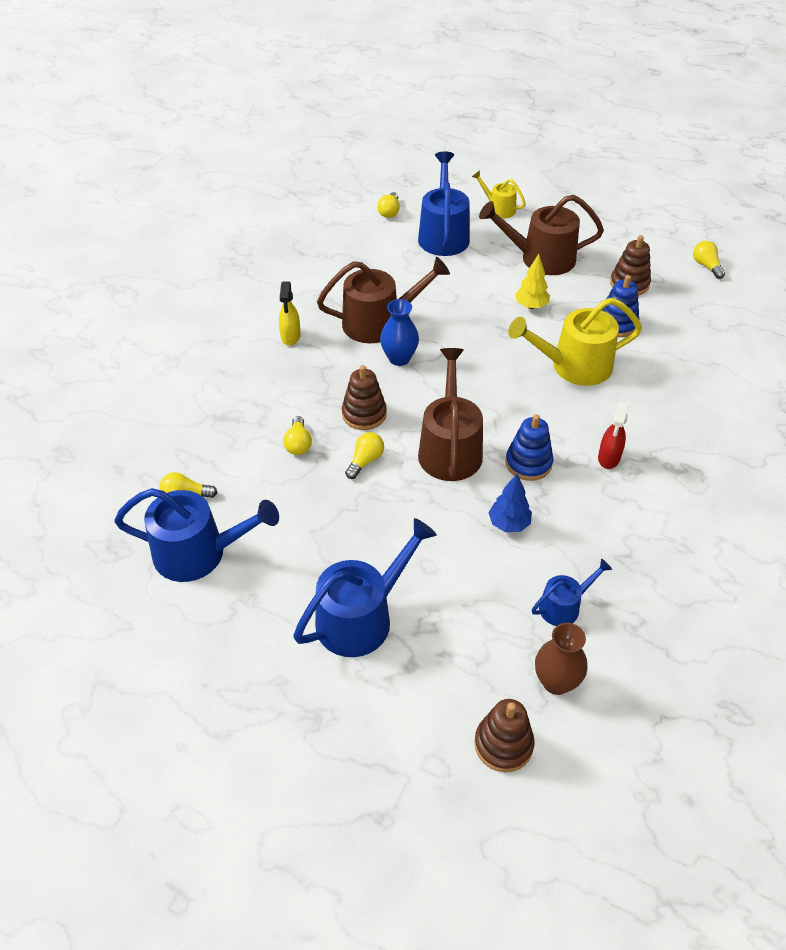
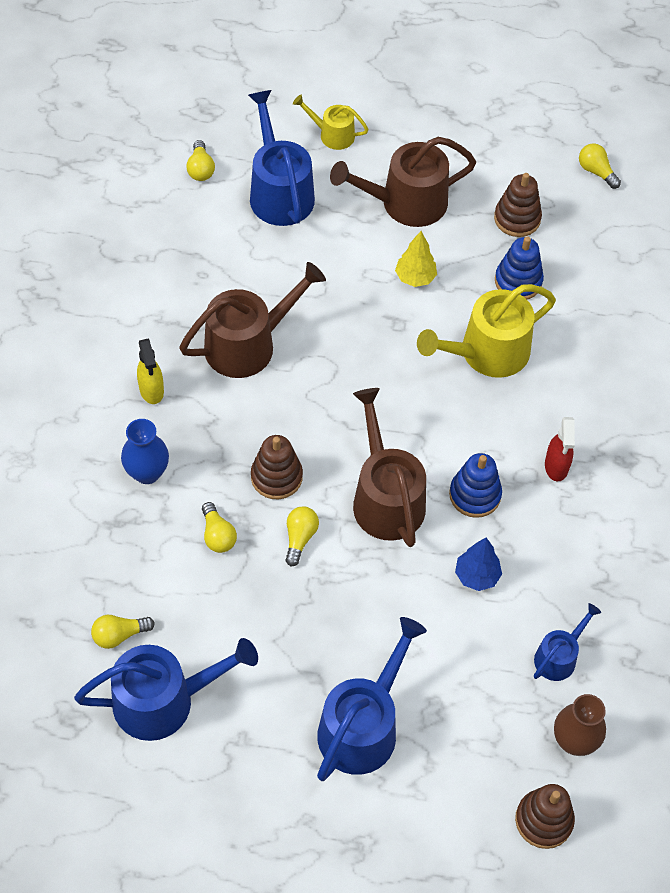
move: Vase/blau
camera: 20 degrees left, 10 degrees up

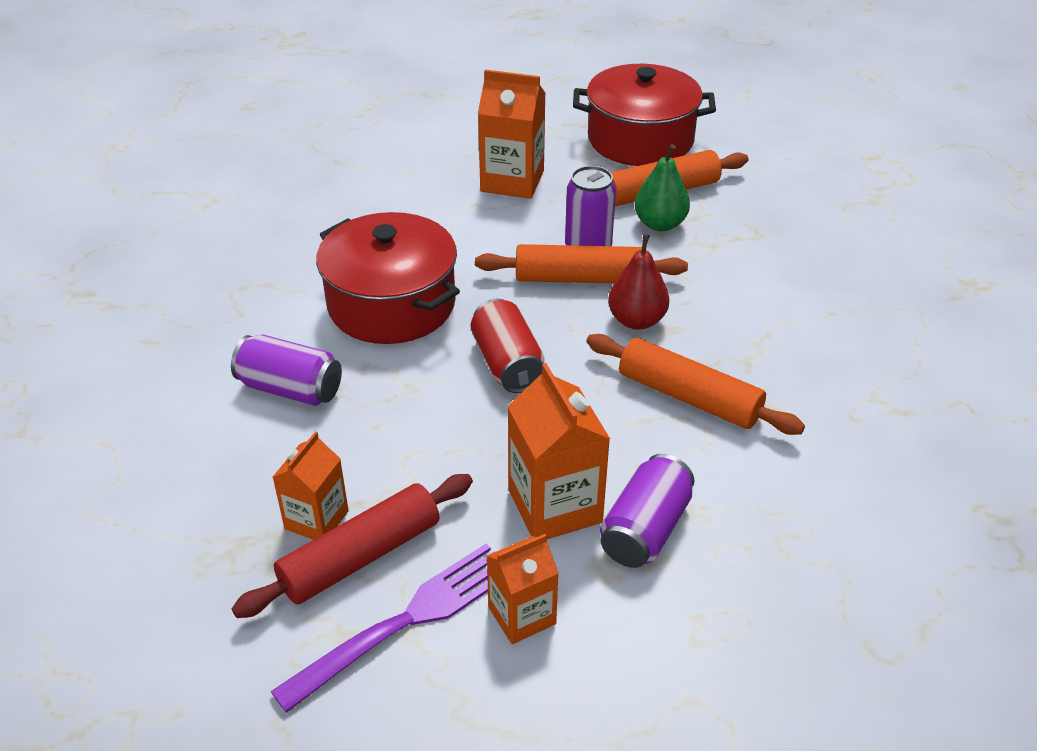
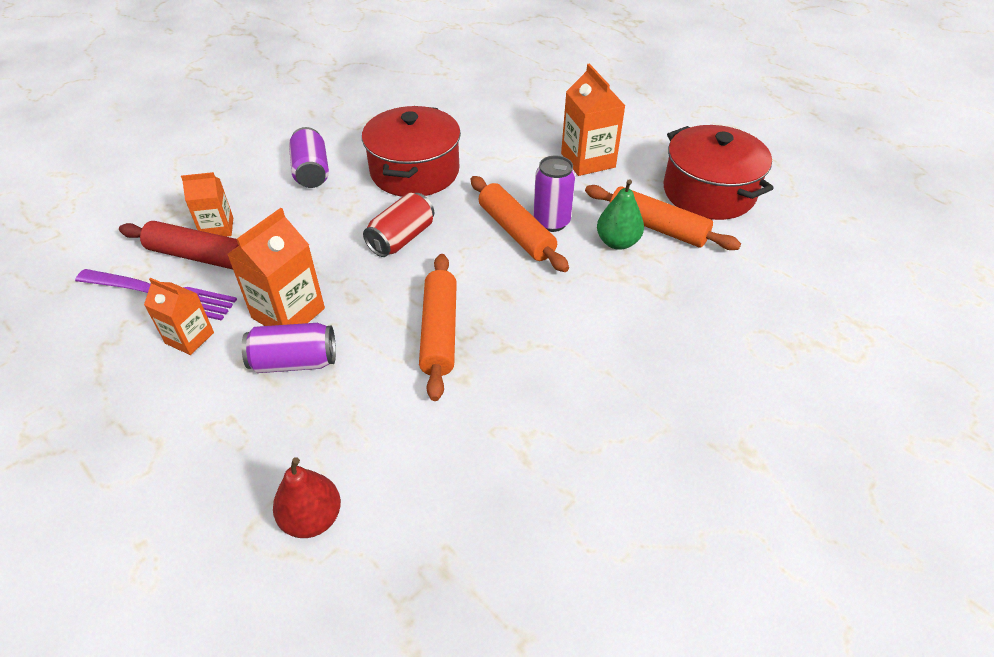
move: Birne/rot
camera: 55 degrees right, 5 degrees up

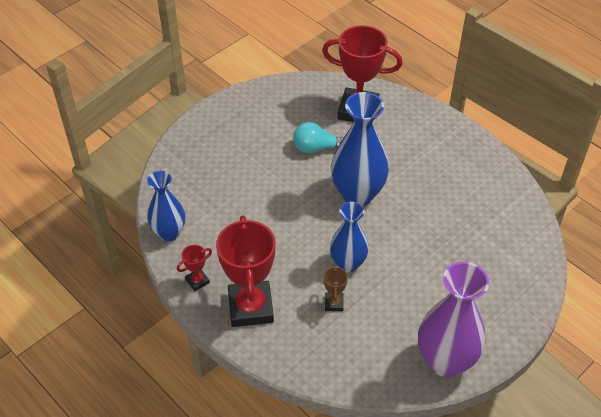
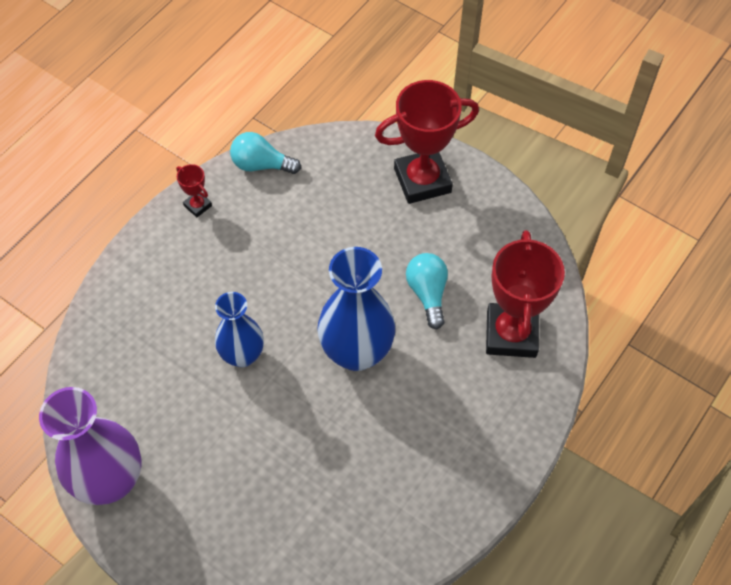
delete: Pokal/braun
move: Pokal/rot (2nd from left)
replace: Vase/blau (1st from left) to Glühbirne/türkis (1st from left)
camera: 80 degrees right, 10 degrees up

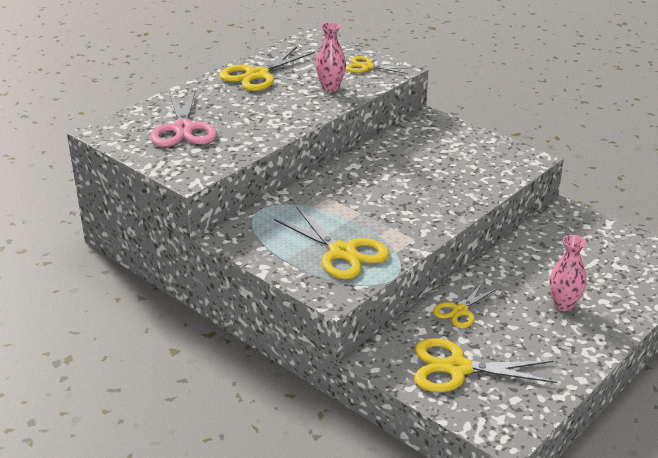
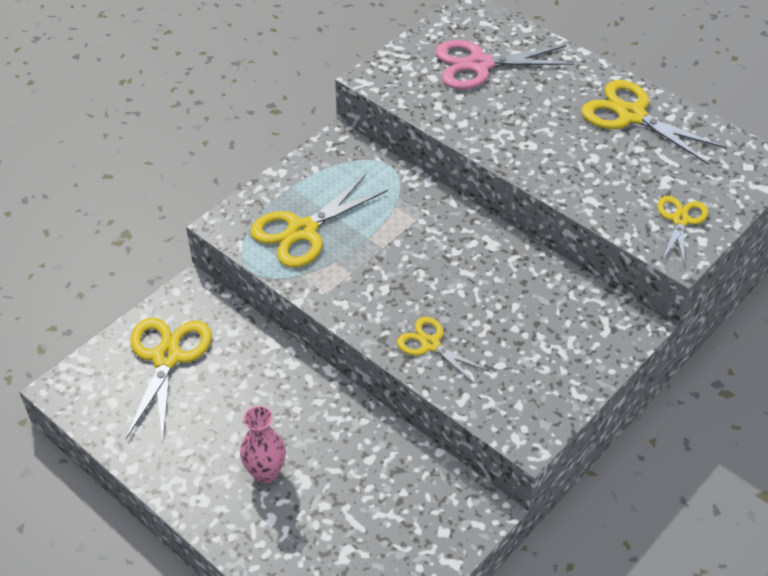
delete: Vase/rosa (1st from left)
move: Schere/gelb (4th from left in the first image) to Schere/gelb (3rd from left)
camera: 90 degrees right, 15 degrees up

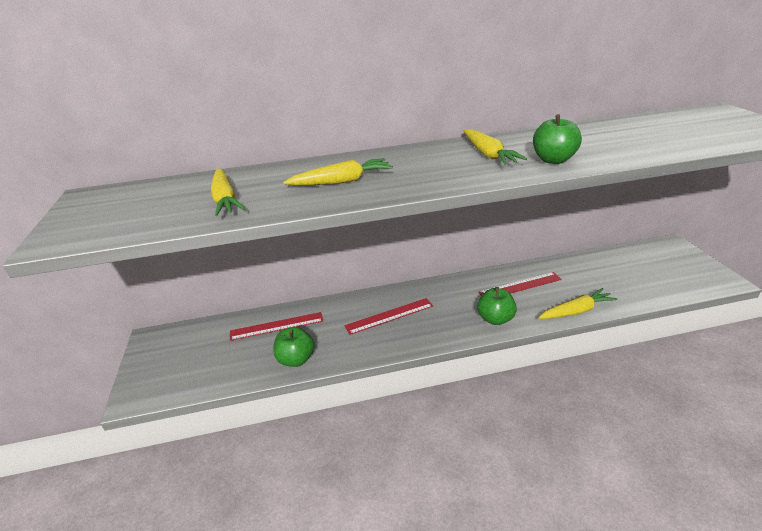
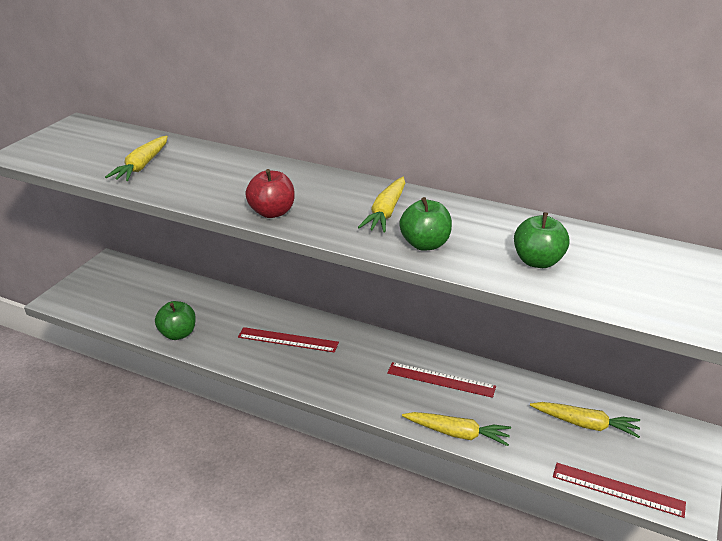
insert: Apfel/rot
move: Karotte/gelb (2nd from left in the first image) to Karotte/gelb (4th from left); Apfel/grün (2nd from left in the first image) to Apfel/grün (3rd from left); Lineal/rot (1st from left in the first image) to Lineal/rot (3rd from left)
camera: 35 degrees right, 0 degrees up

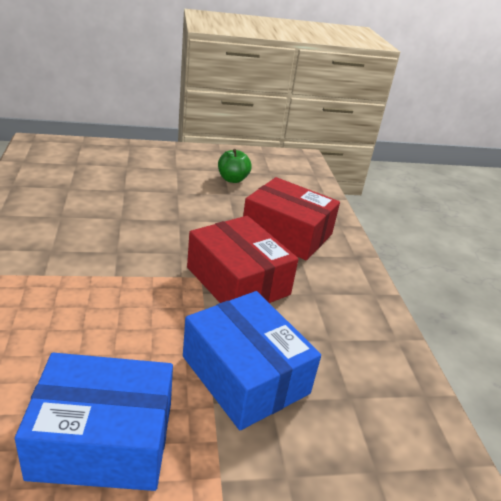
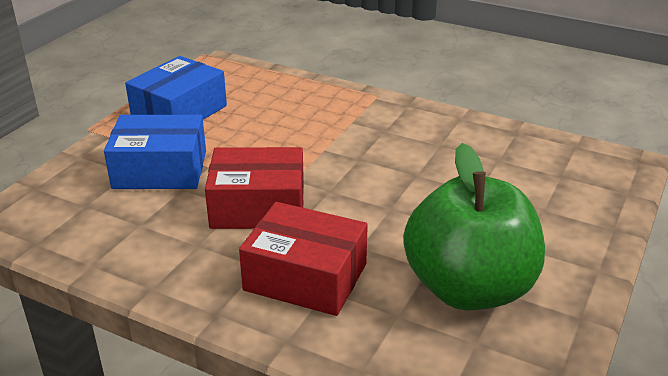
rotate: Schachtel/rot (2nd from left) 45 degrees clockwise
resize: Apfel/grün x2.49
camera: 130 degrees right, 0 degrees up

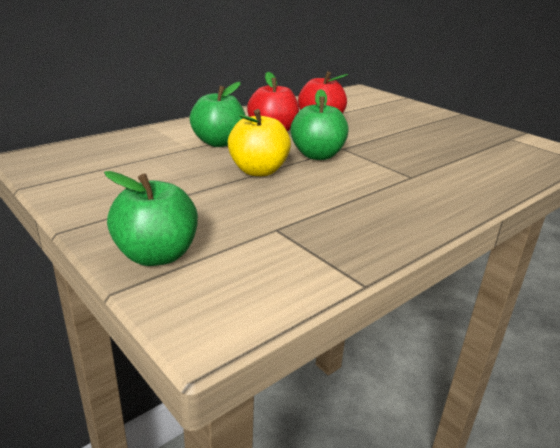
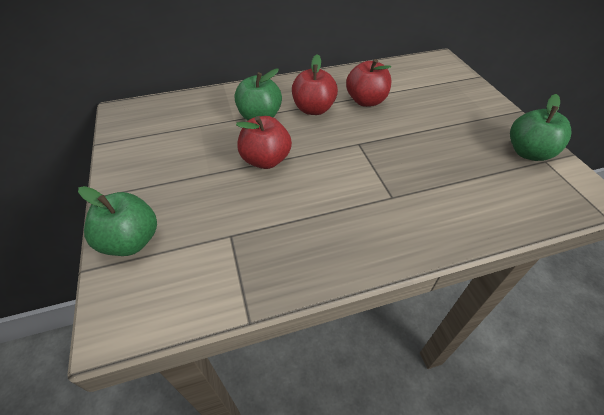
move: Apfel/grün (3rd from left)
recolor: Apfel/gelb to Apfel/rot (1st from left)
camera: 25 degrees right, 20 degrees up

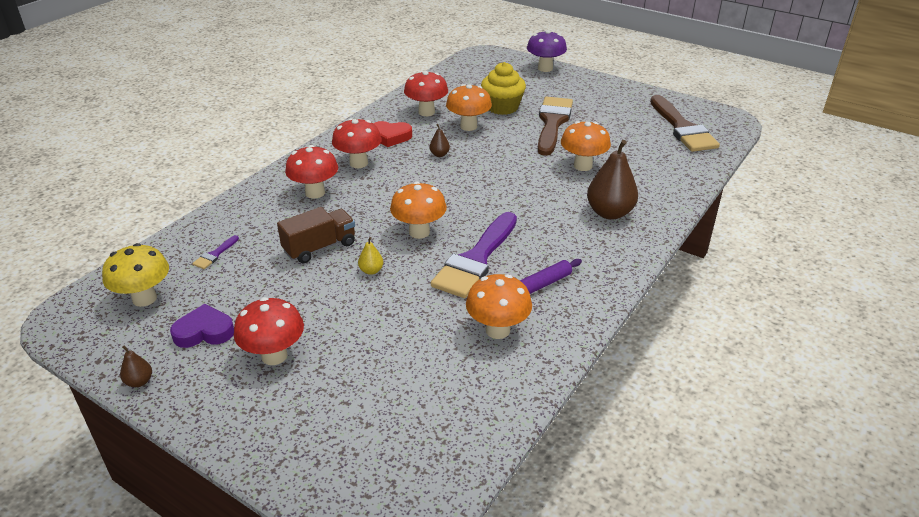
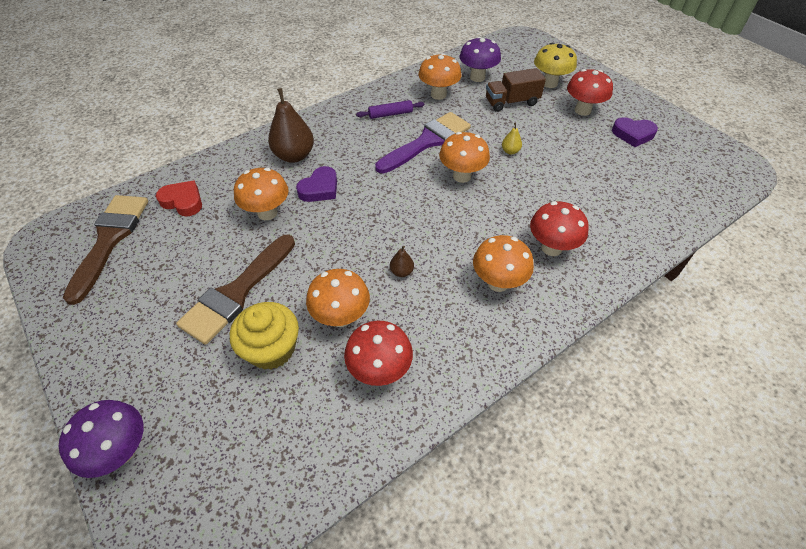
delete: Pinsel/lila (1st from left); Birne/braun (1st from left)
insert: Pilz/lila (2nd from left); Herz/lila (1st from left)
move: Herz/rot; Lastwagen/braun; Pilz/gelb
recolor: Pilz/rot (3rd from left) to Pilz/orange (5th from left)
camera: 160 degrees left, 15 degrees up

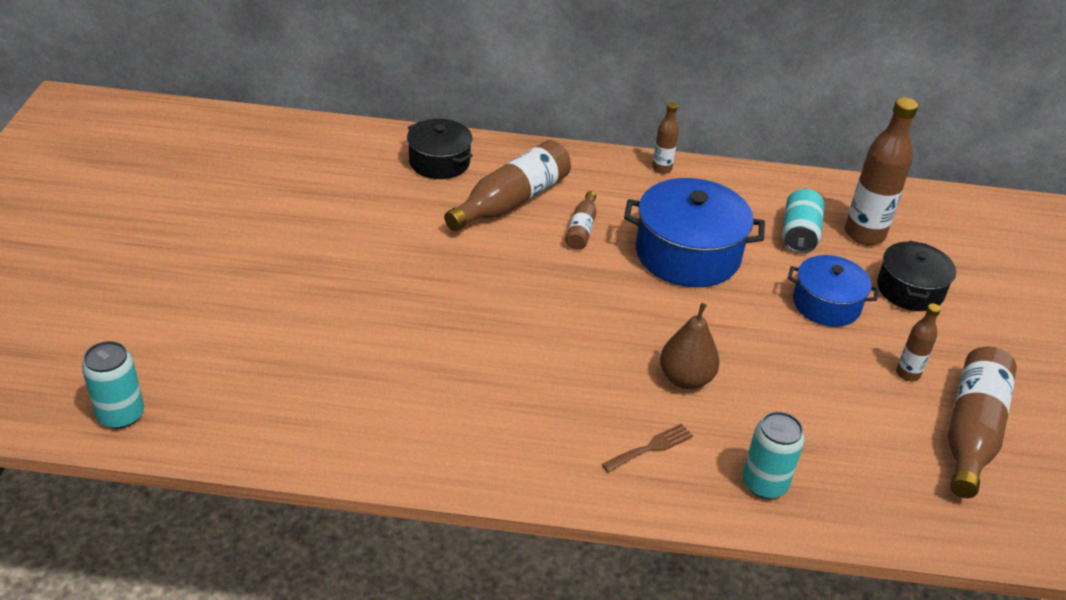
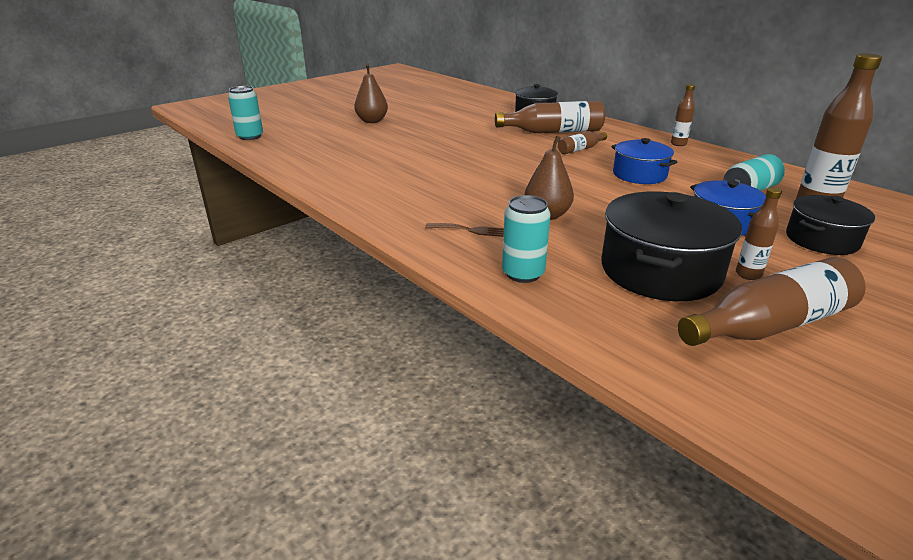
insert: Birne/braun (1st from left); Kochtopf/schwarz (2nd from left)
resize: Kochtopf/blau (1st from left) x0.62
camera: 45 degrees right, 10 degrees down

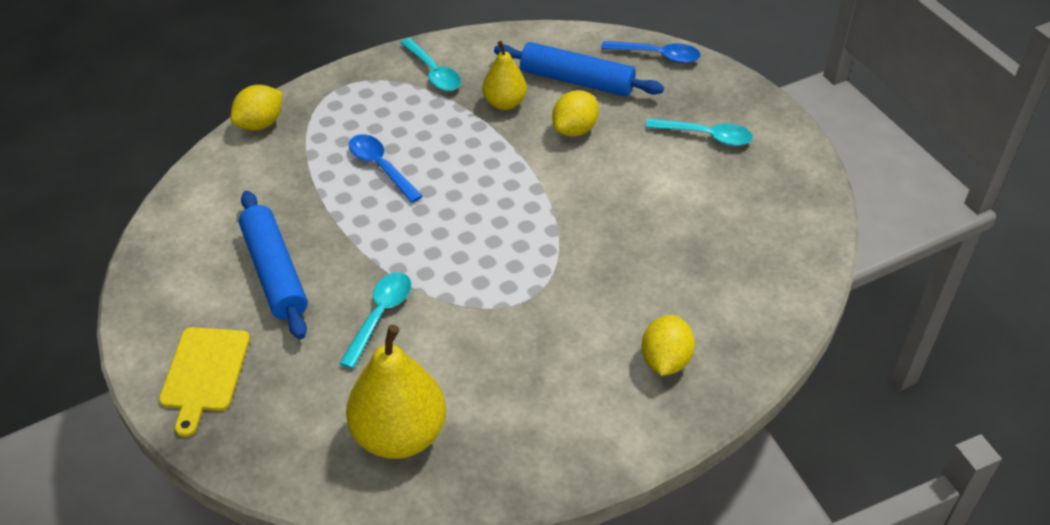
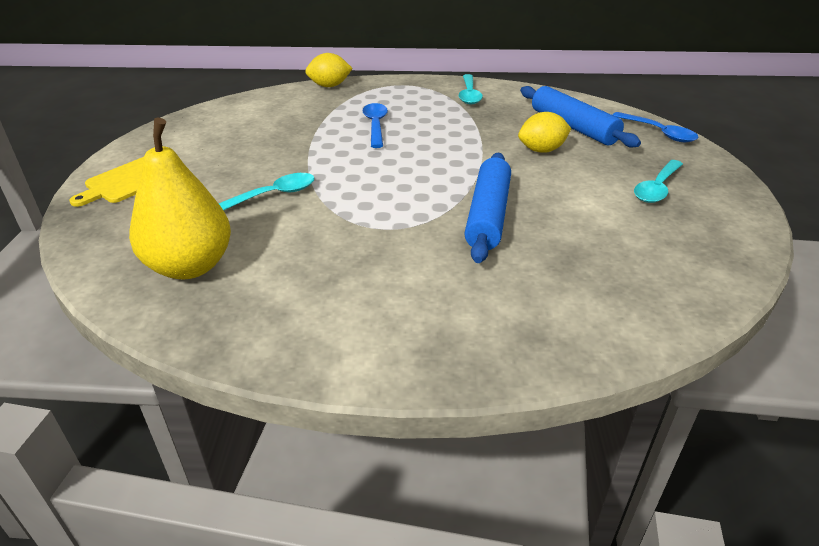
delete: Birne/gelb (2nd from left); Zitrone/gelb (3rd from left)
move: Nudelholz/blau (1st from left)
rotate: Löffel/türkis (3rd from left) 75 degrees clockwise
camera: 35 degrees right, 10 degrees down

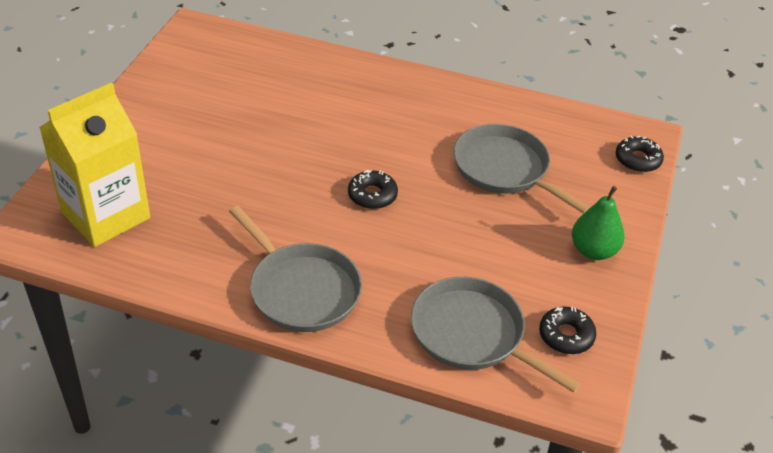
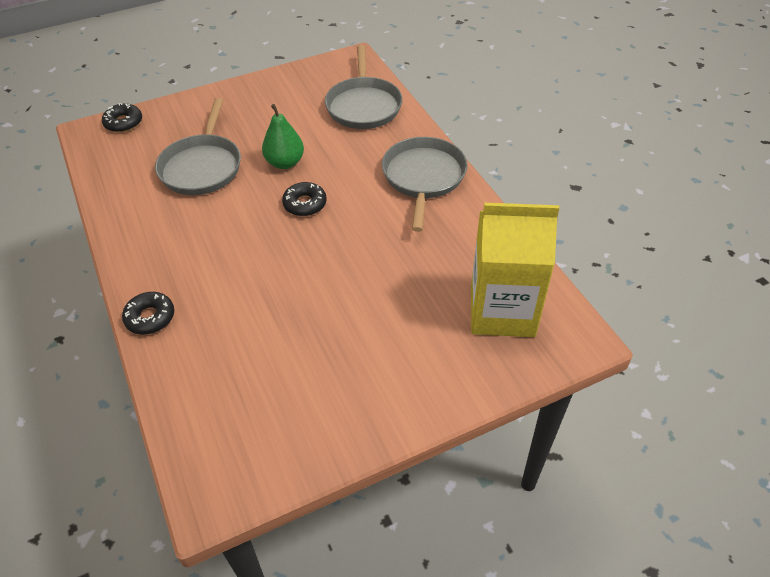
move: Birne/grün; Donut/schwarz (2nd from left)
camera: 130 degrees left, 5 degrees up

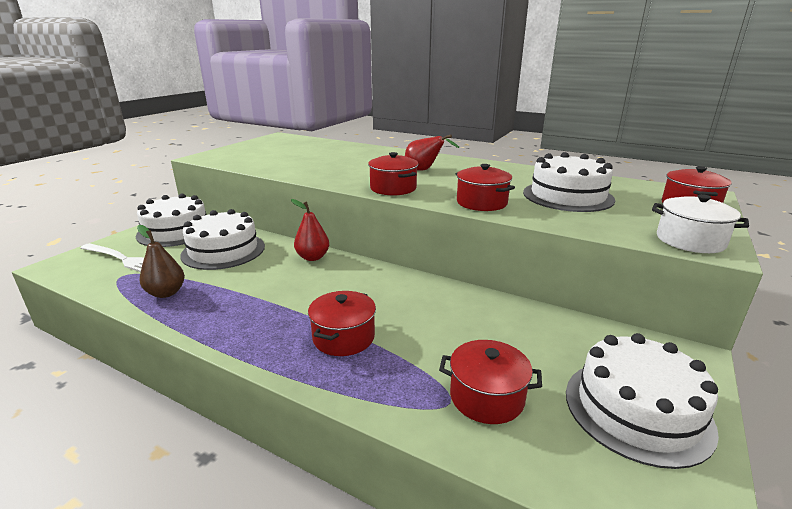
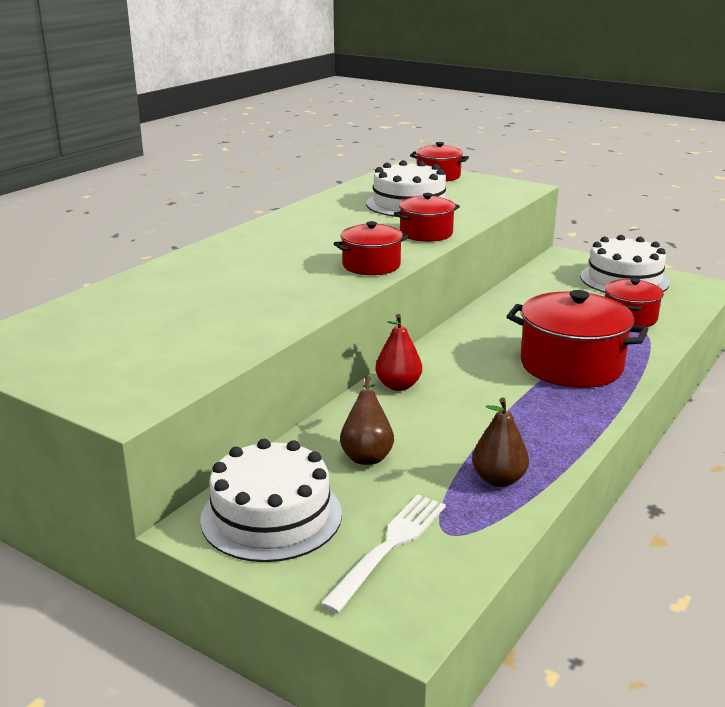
delete: Birne/rot (2nd from left); Kochtopf/weiß
replace: Kuchen/weiß (2nd from left) to Birne/braun (1st from left)
resize: Kochtopf/rot (1st from left in the first image) x1.71
camera: 85 degrees left, 0 degrees up

